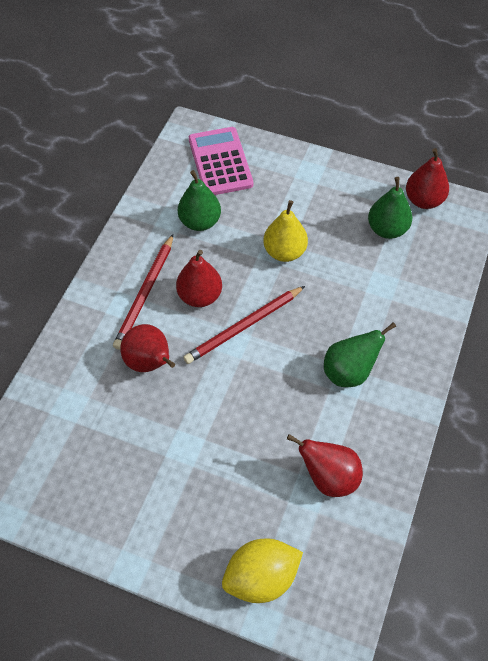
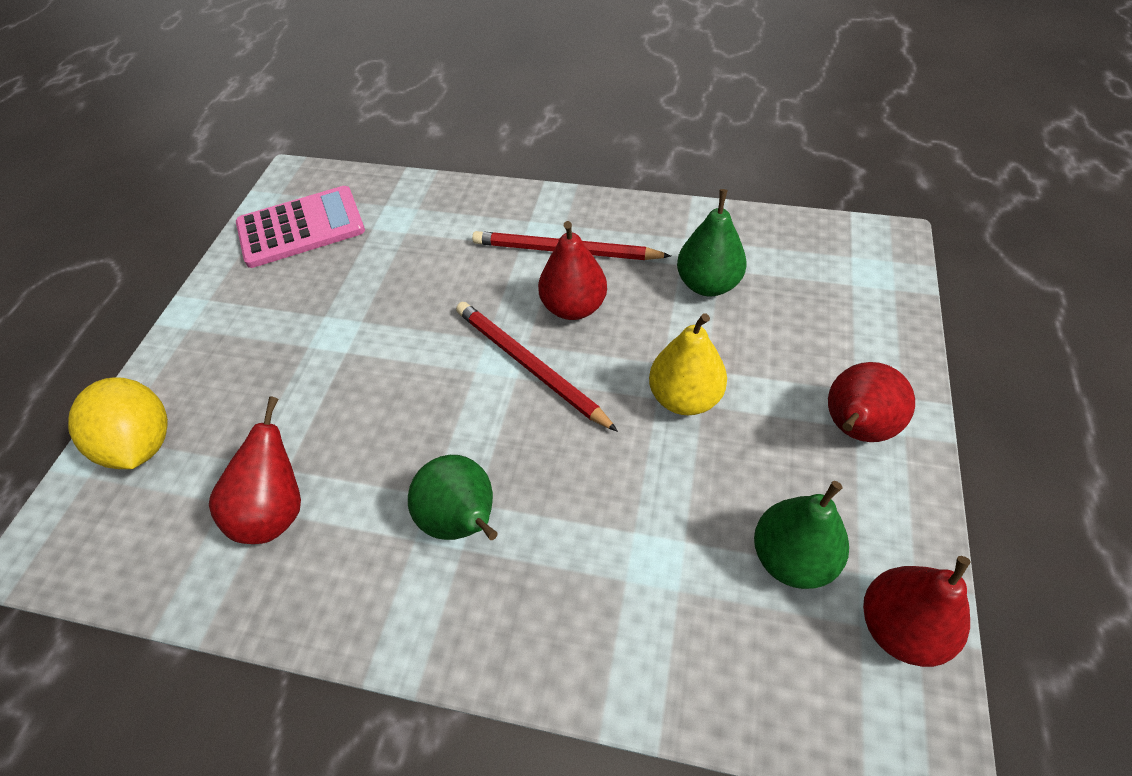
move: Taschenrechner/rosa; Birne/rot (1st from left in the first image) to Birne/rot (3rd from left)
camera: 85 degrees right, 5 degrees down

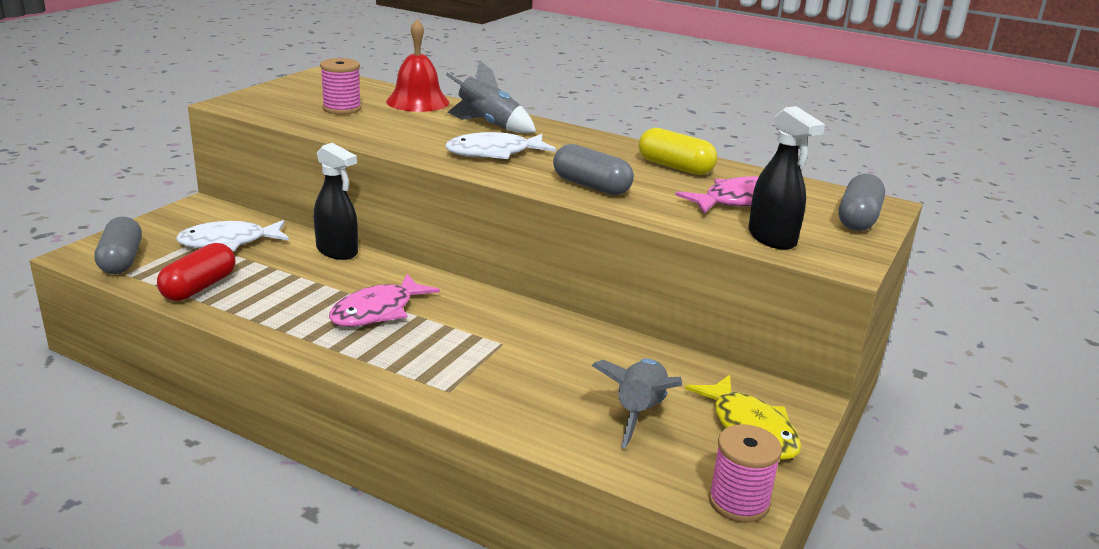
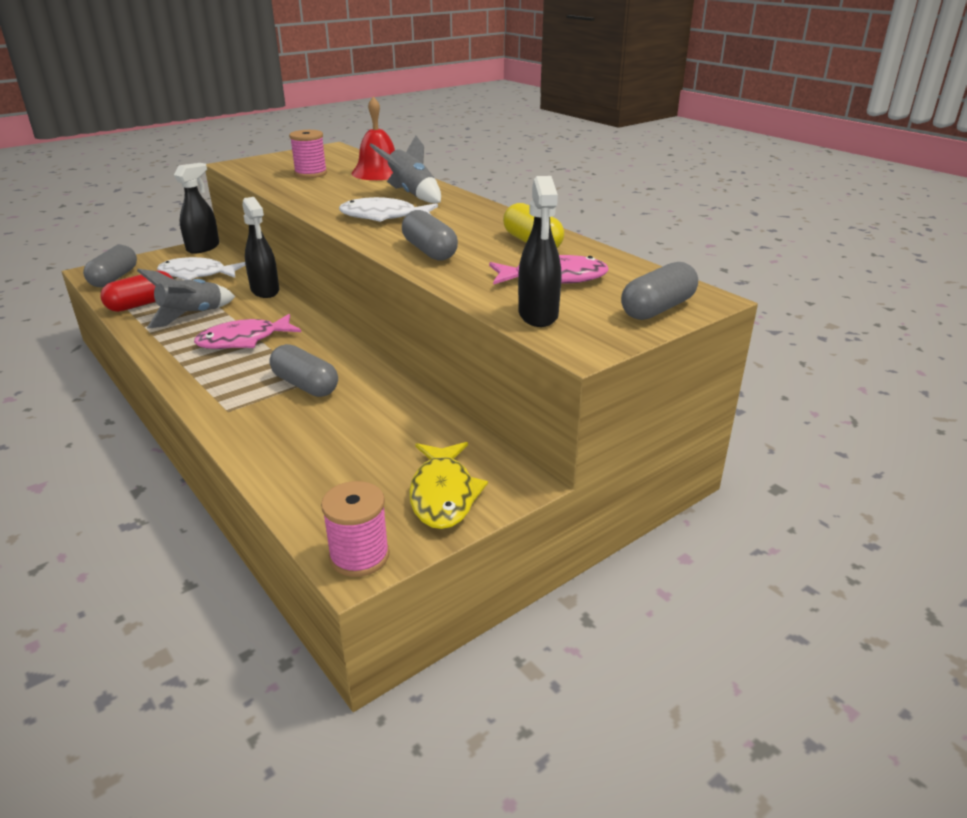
insert: Sprühflasche/schwarz (1st from left); Kapsel/grau (2nd from left)
move: Rakete/grau (2nd from left in the first image) to Rakete/grau (1st from left)
camera: 25 degrees right, 5 degrees up

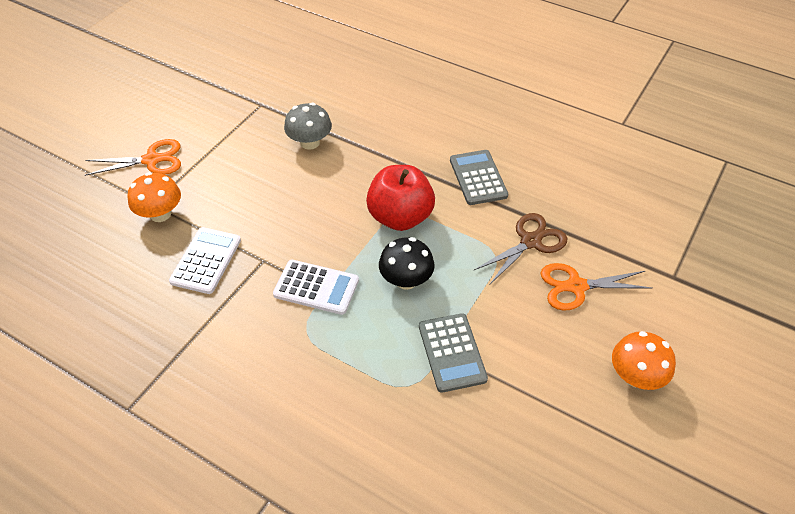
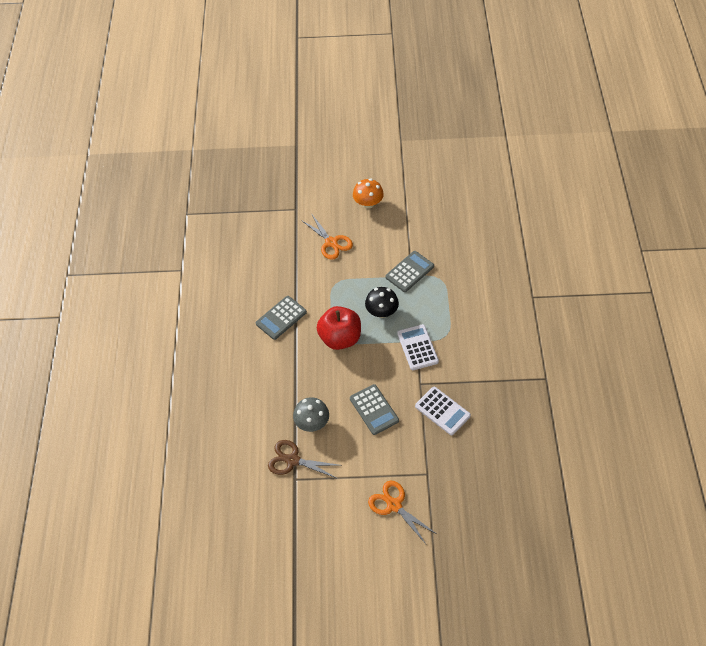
delete: Pilz/orange (1st from left)
insert: Taschenrechner/grau (2nd from left)
move: Schere/braun
rotate: Taschenrechner/weiß (1st from left in the first image) 120 degrees counterclockwise
camera: 120 degrees left, 5 degrees up

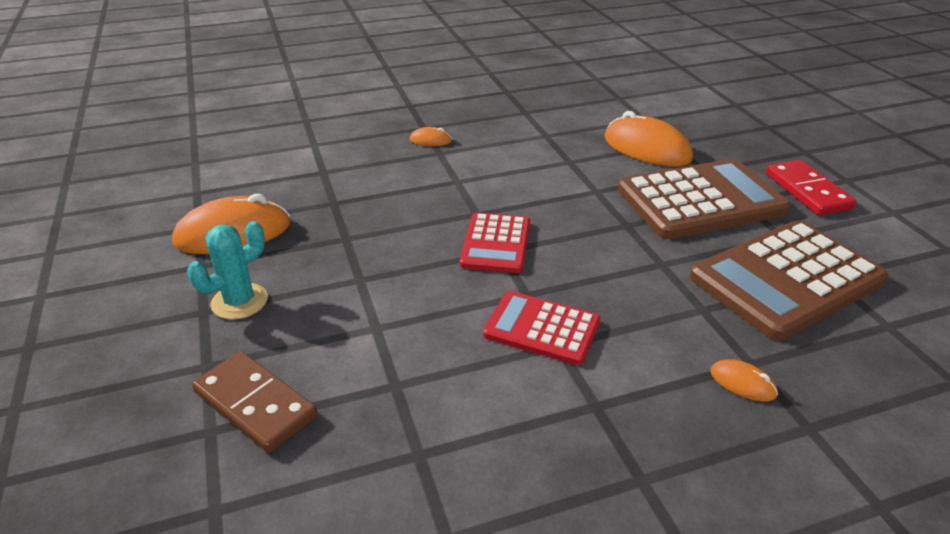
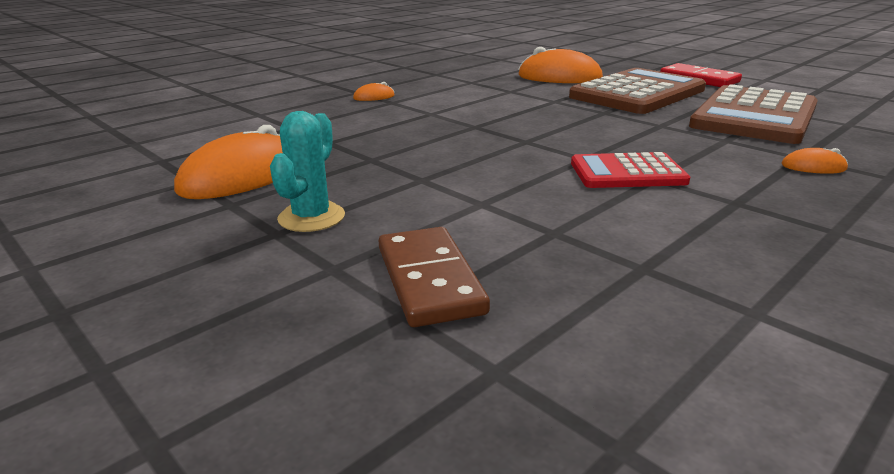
delete: Taschenrechner/rot (1st from left)
rotate: Dominostein/braun 60 degrees clockwise
camera: 25 degrees left, 10 degrees down

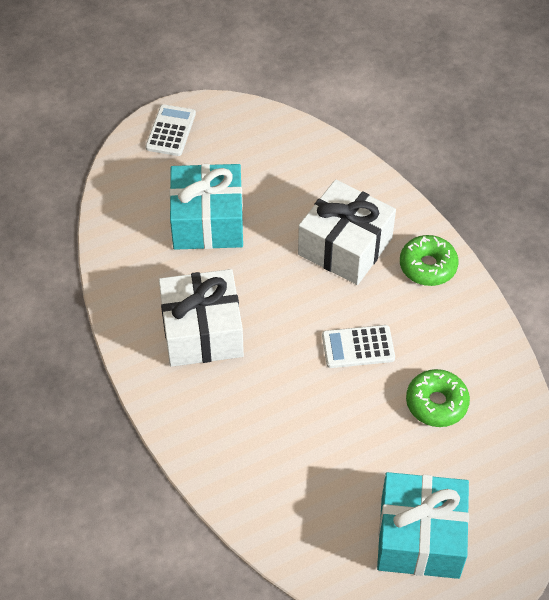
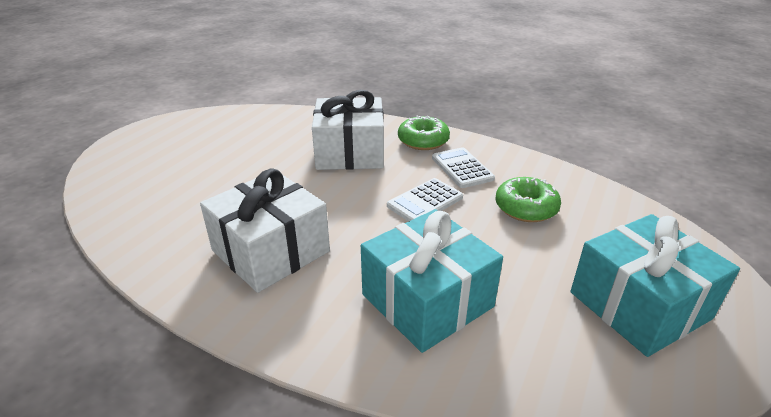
move: Taschenrechner/weiß (1st from left in the first image) to Taschenrechner/weiß (2nd from left); Geschenk/türkis (1st from left)
camera: 35 degrees left, 20 degrees down

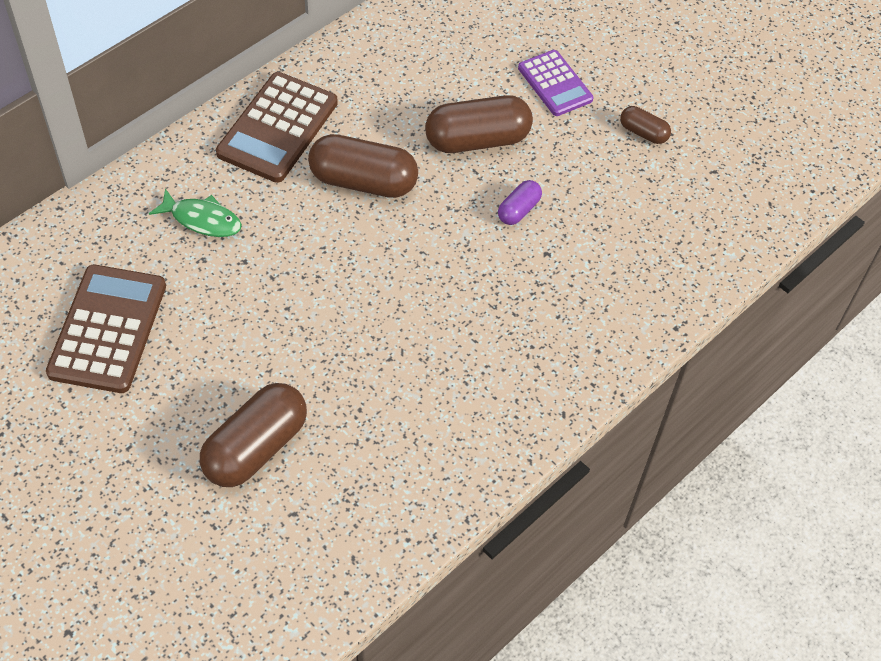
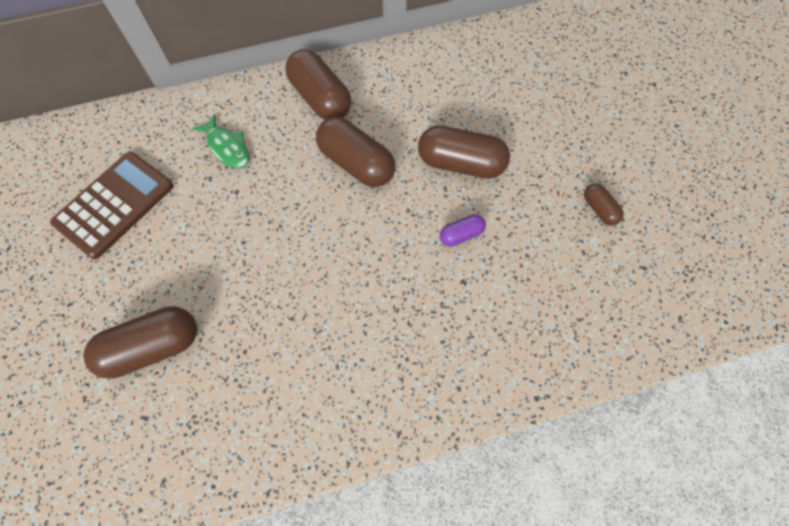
delete: Taschenrechner/lila
replace: Taschenrechner/braun (2nd from left) to Kapsel/braun (2nd from left)
camera: 30 degrees right, 10 degrees up

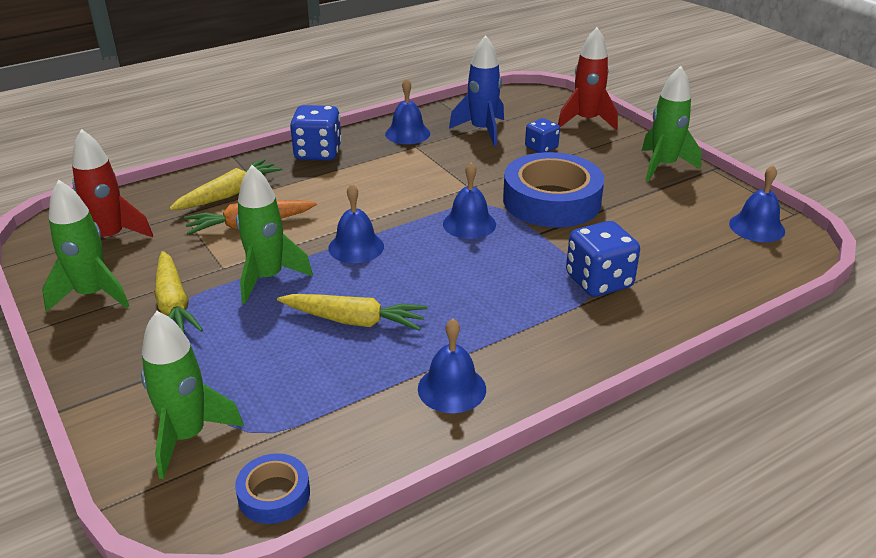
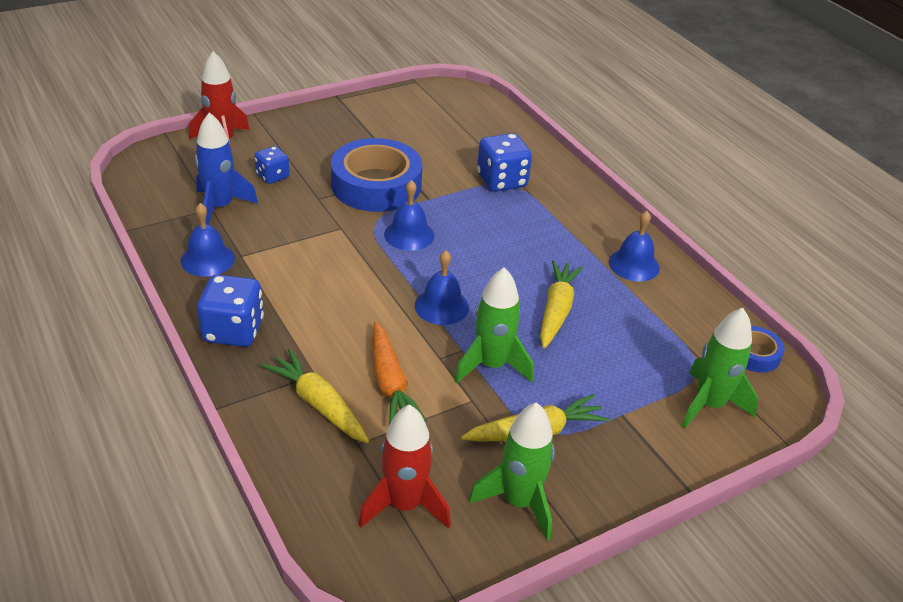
delete: Rakete/grün (4th from left); Glocke/blau (5th from left)
camera: 90 degrees left, 5 degrees up

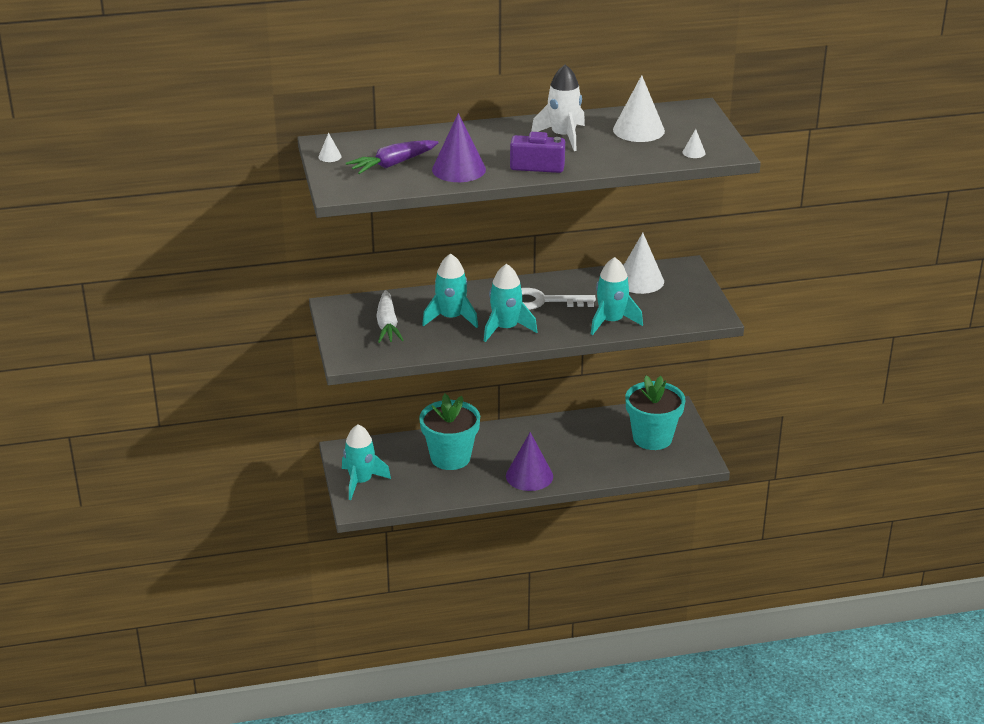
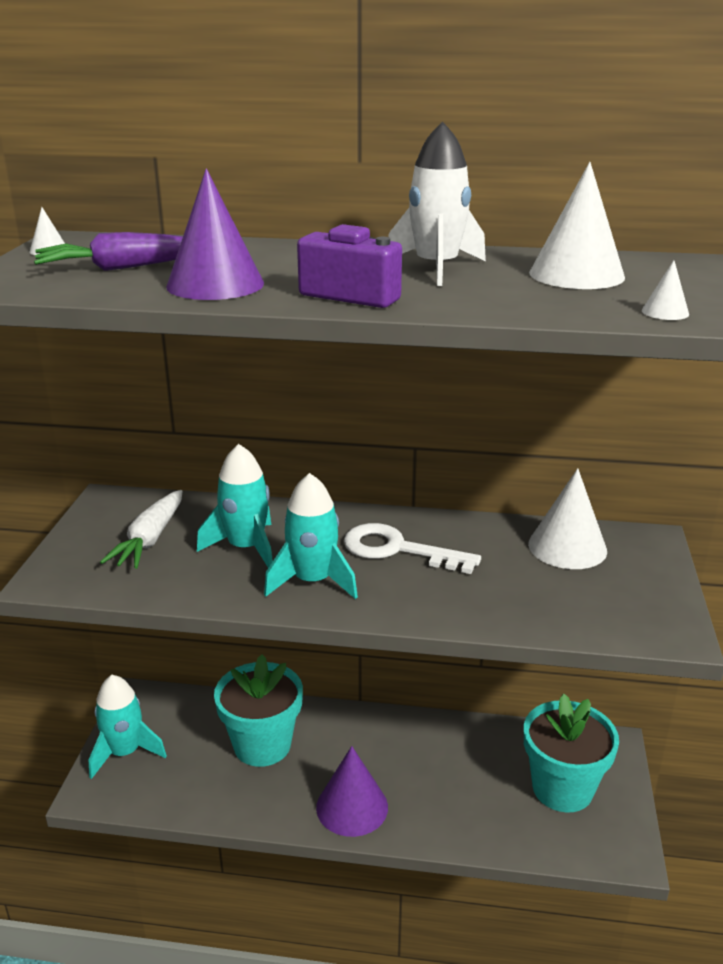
delete: Rakete/türkis (4th from left)
camera: 20 degrees right, 5 degrees down

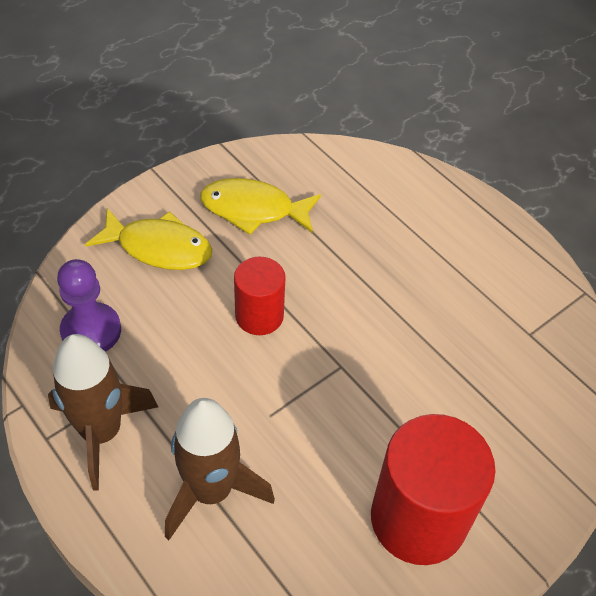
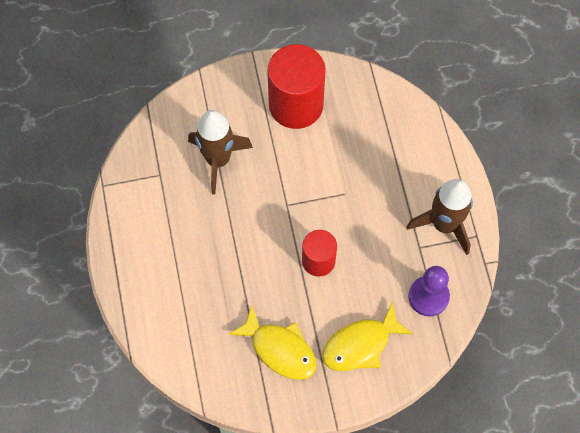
move: Rakete/braun (2nd from left in the first image) to Rakete/braun (1st from left)
rotate: Fisch/gelb (1st from left in the first image) 75 degrees counterclockwise
camera: 150 degrees left, 15 degrees up

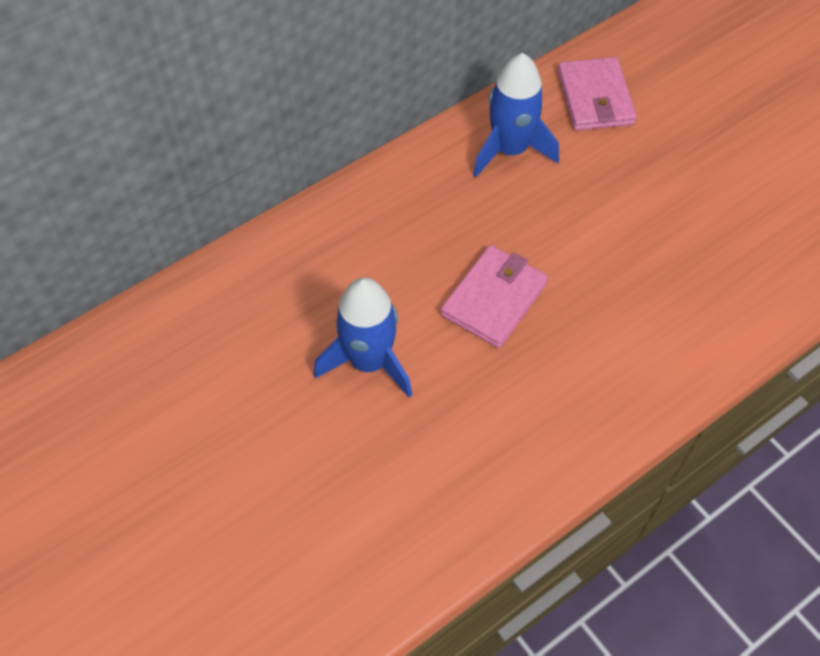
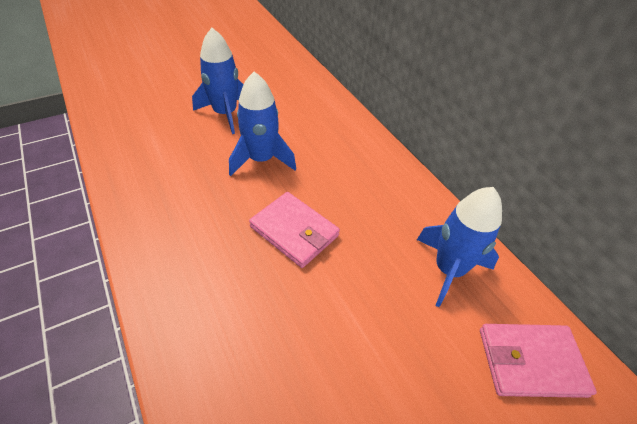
insert: Rakete/blau (1st from left)
camera: 95 degrees right, 10 degrees down

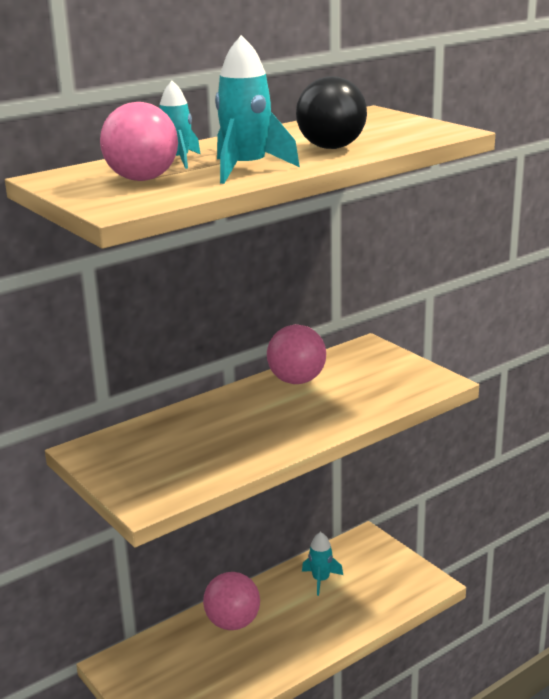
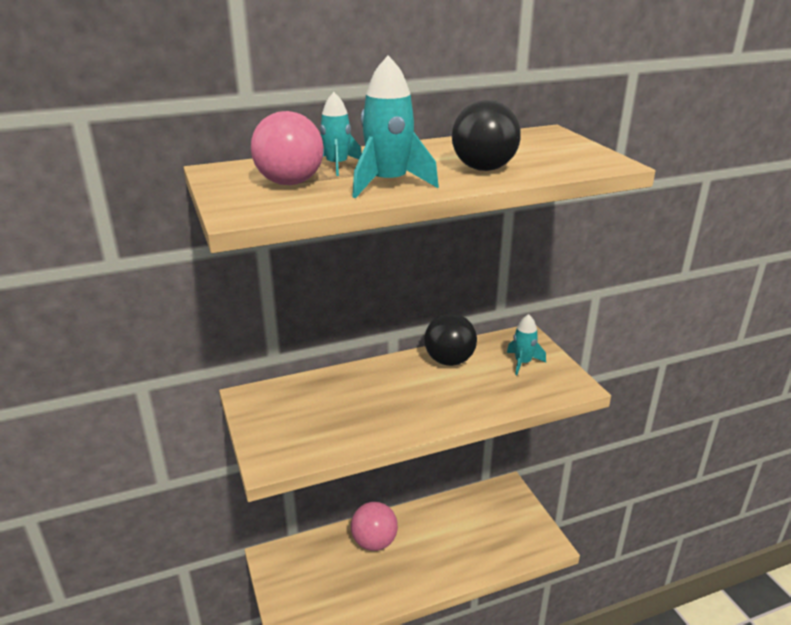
move: Rakete/türkis (3rd from left)
recolor: Ball/rosa (3rd from left) to Ball/schwarz (1st from left)
camera: 15 degrees right, 5 degrees up

